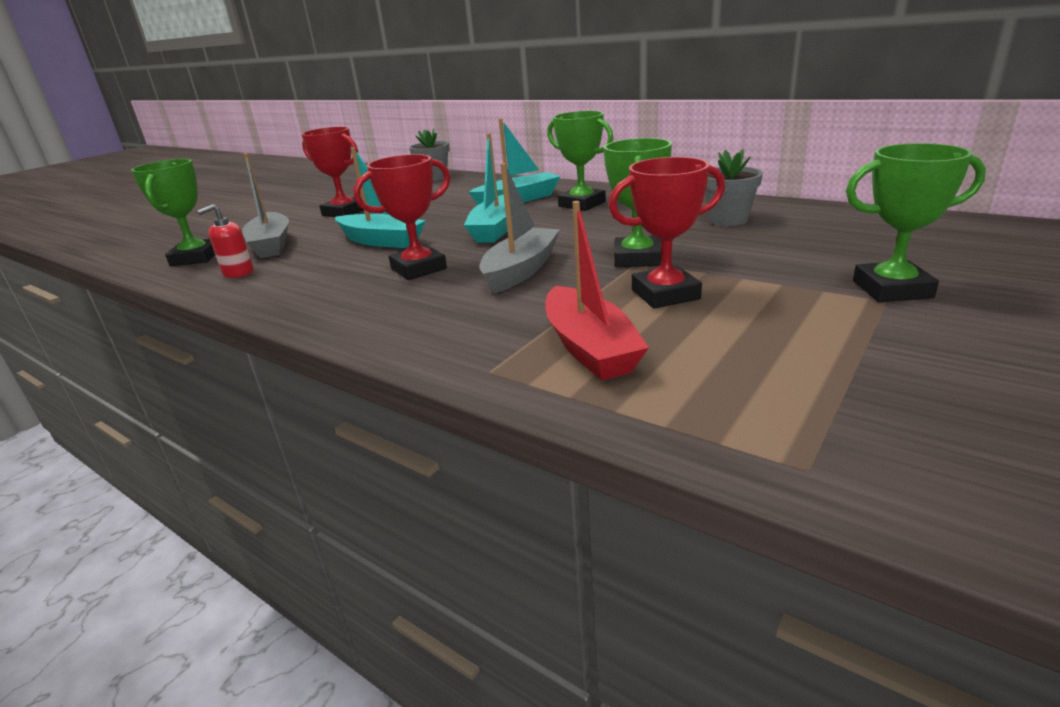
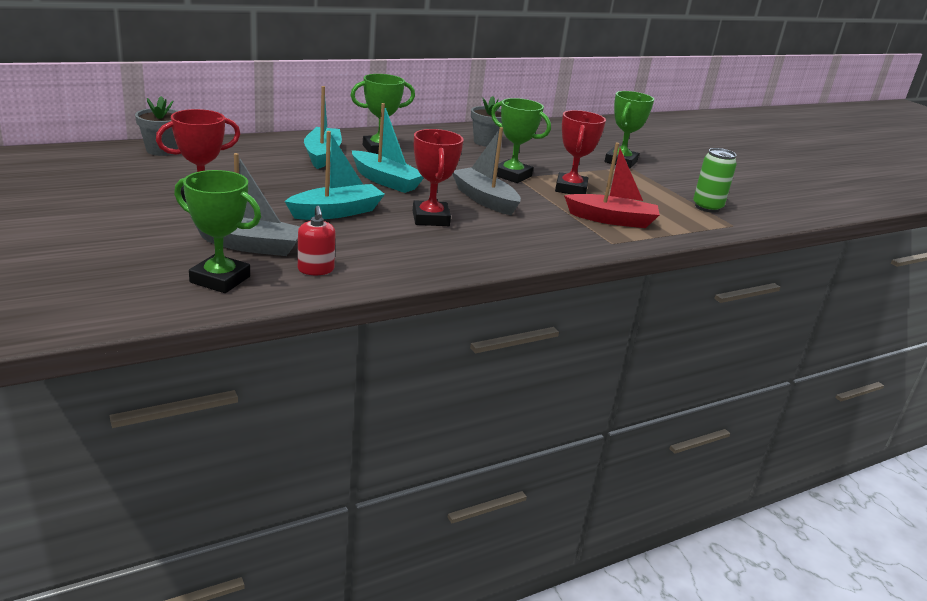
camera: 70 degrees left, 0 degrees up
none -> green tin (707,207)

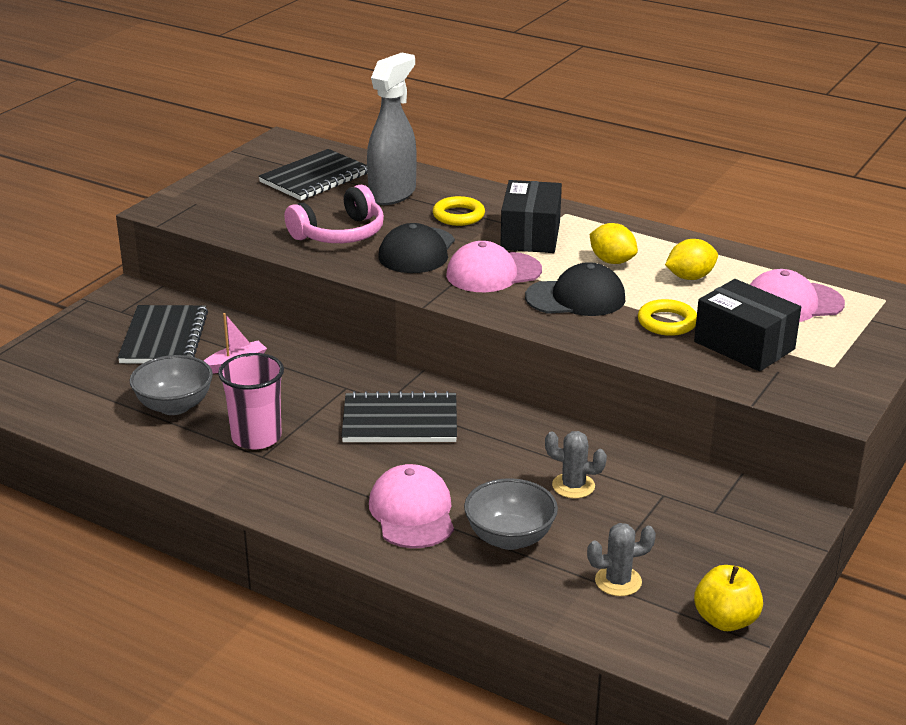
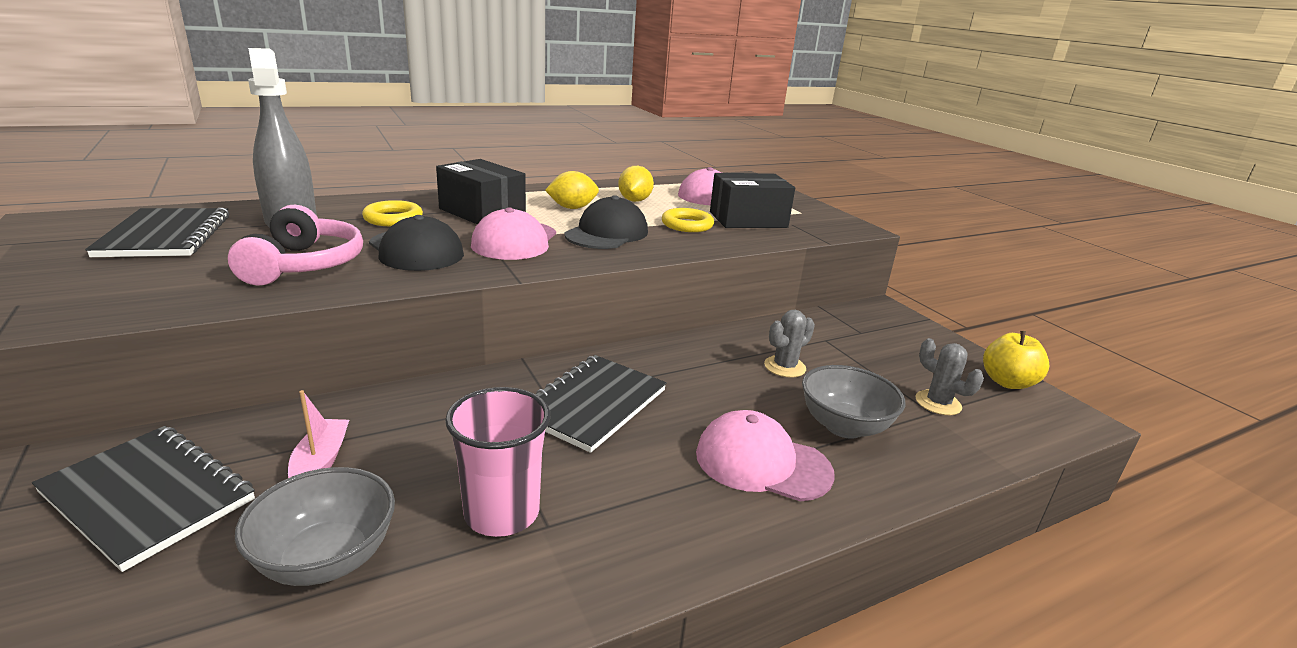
camera: 60 degrees left, 5 degrees down
gray cactus (618,581) -> gray cactus (938,403), 60 degrees counterclockwise

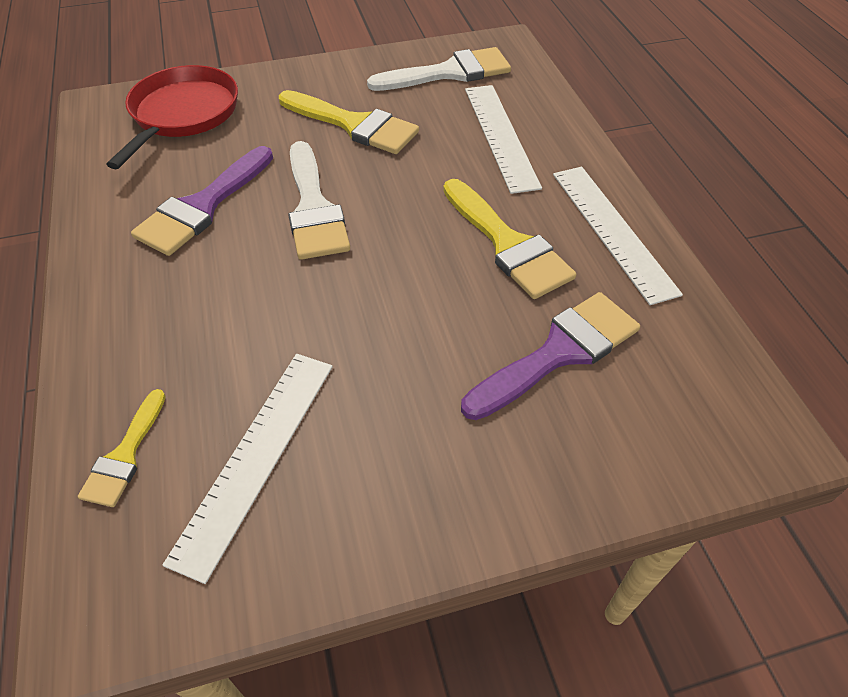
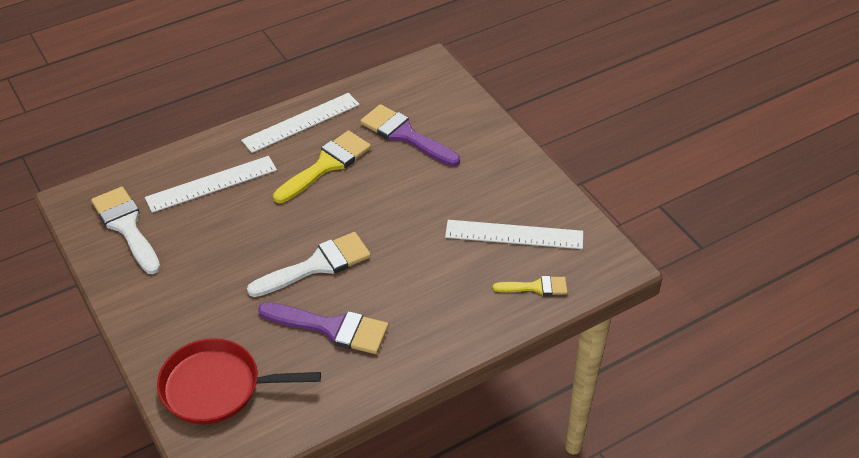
camera: 105 degrees left, 5 degrees down
yellow paintbrush (354,125) -> none

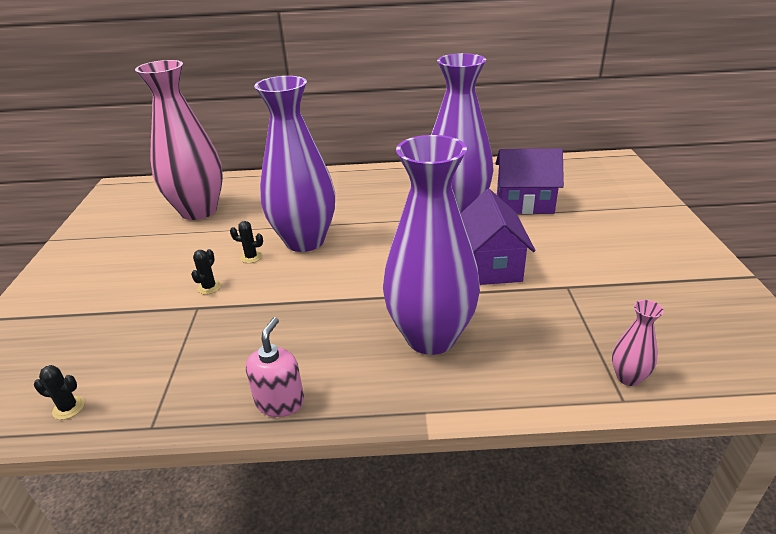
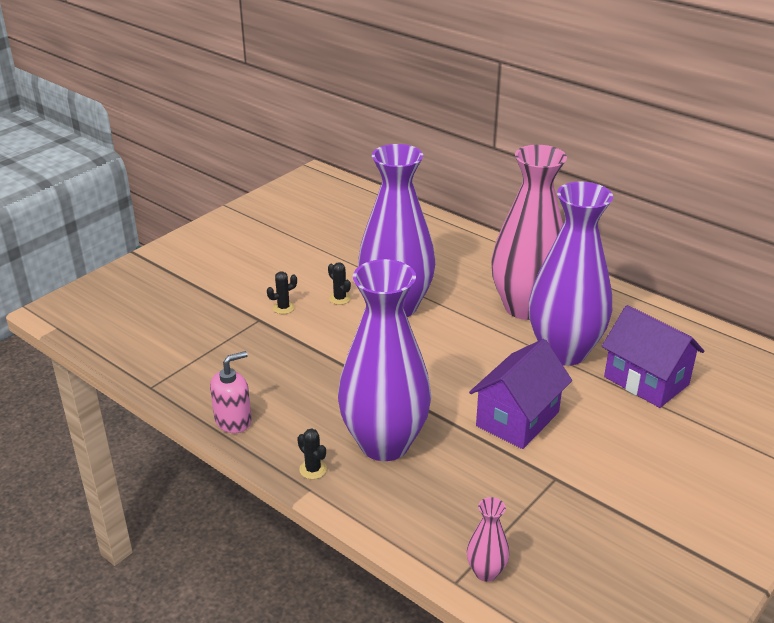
camera: 40 degrees right, 0 degrees up
ebony cactus (68,408) -> ebony cactus (313,469), moved
rose-pink tall vase (199,211) -> rose-pink tall vase (525,307), moved

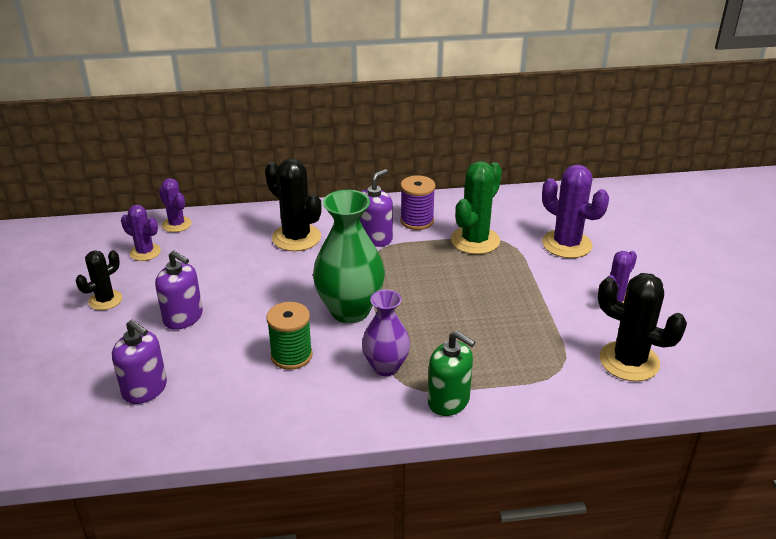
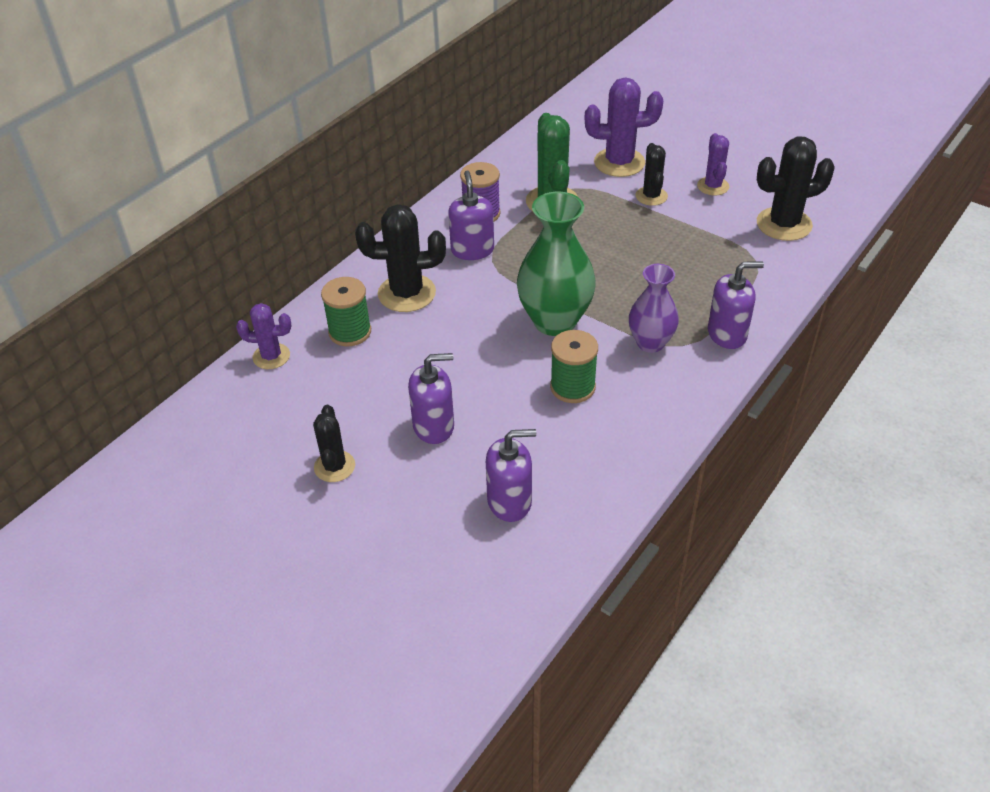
camera: 45 degrees left, 10 degrees up
none -> green spool (350,332)
none -> ebony cactus (651,196)
green soap pump (448,401) -> royal purple soap pump (727,334)
royal purple cactus (145,252) -> none

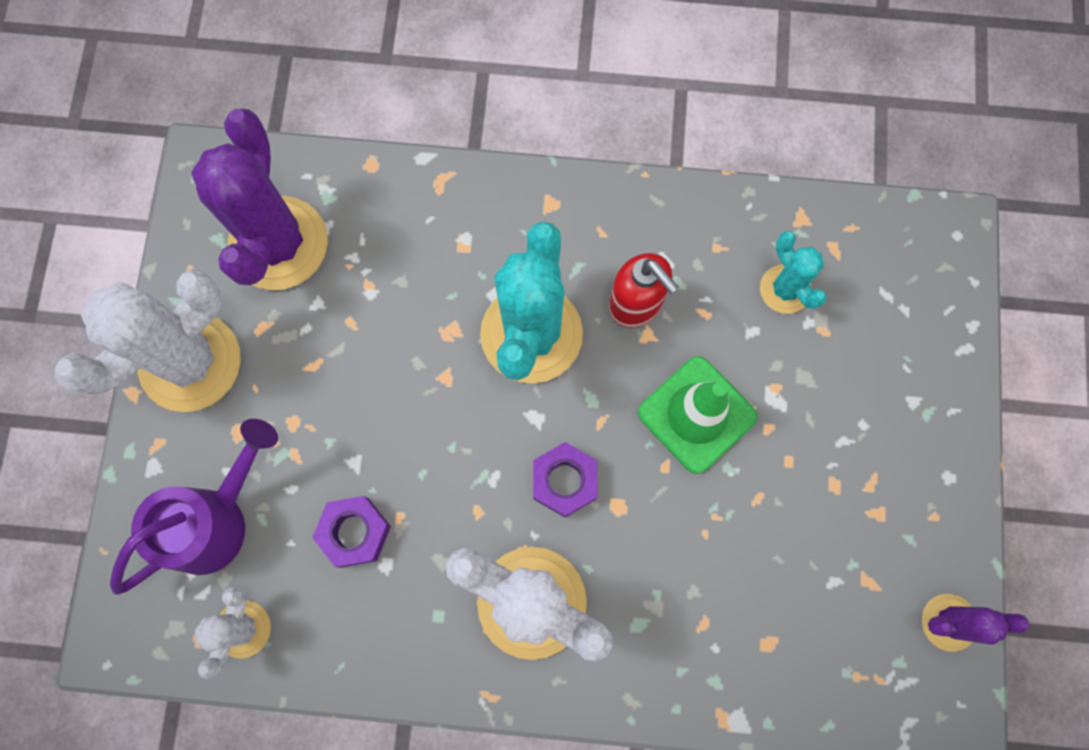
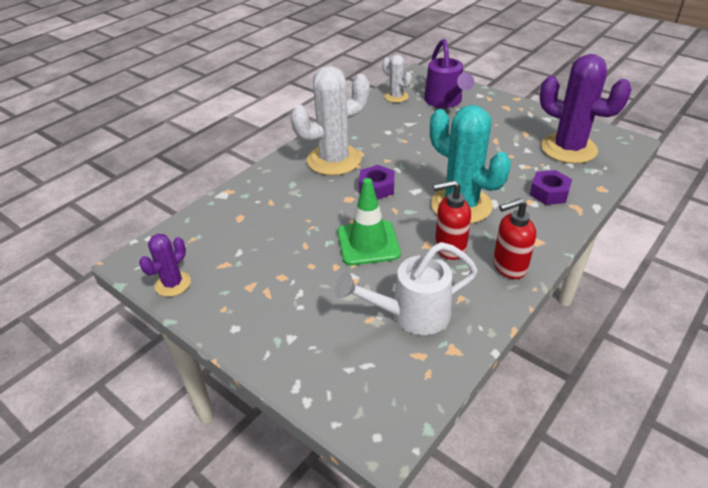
camera: 125 degrees right, 35 degrees down
aqua cactus (785,289) -> white watering pot (410,315)
none -> red soap pump (509,267)
royal purple hexagon nut (354,532) -> royal purple hexagon nut (549,193), moved
white cactus (190,362) -> none

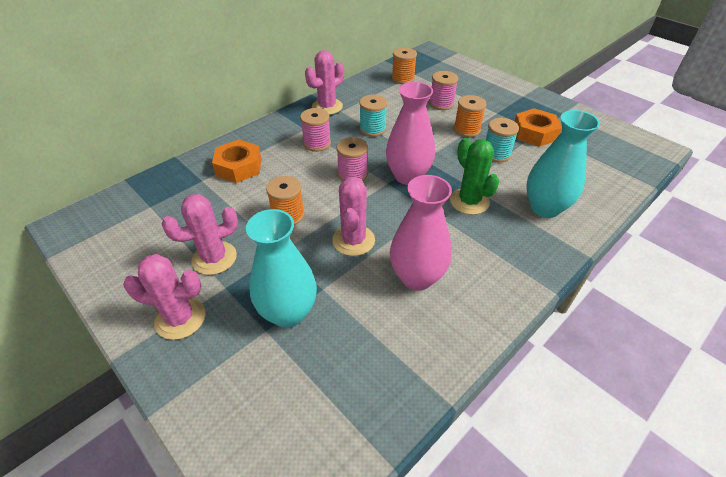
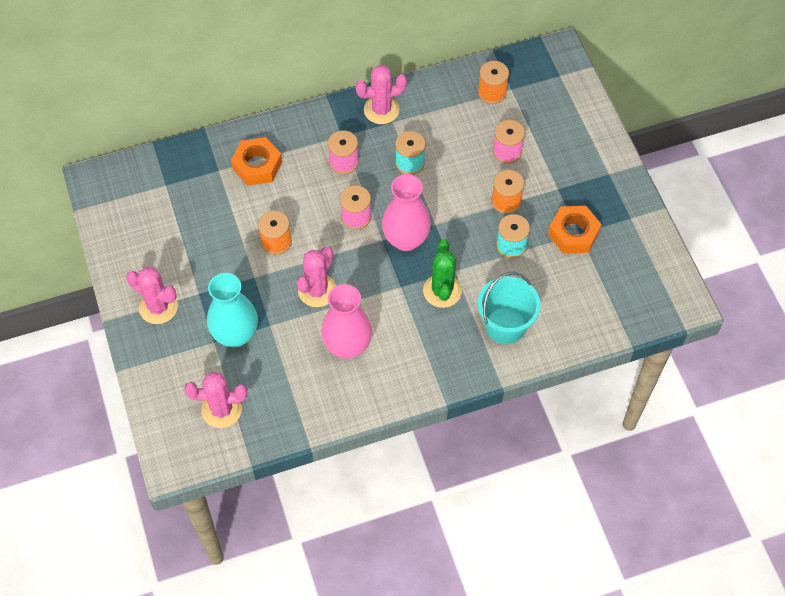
camera: 25 degrees right, 15 degrees up
rose-pink cactus (214,258) -> rose-pink cactus (221,410), moved
aqua tall vase (545,208) -> aqua bucket (505,325)

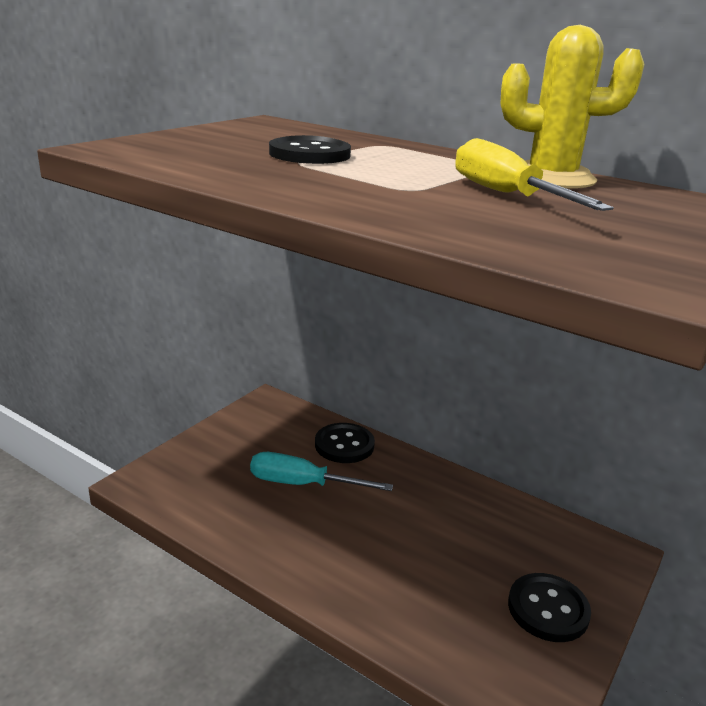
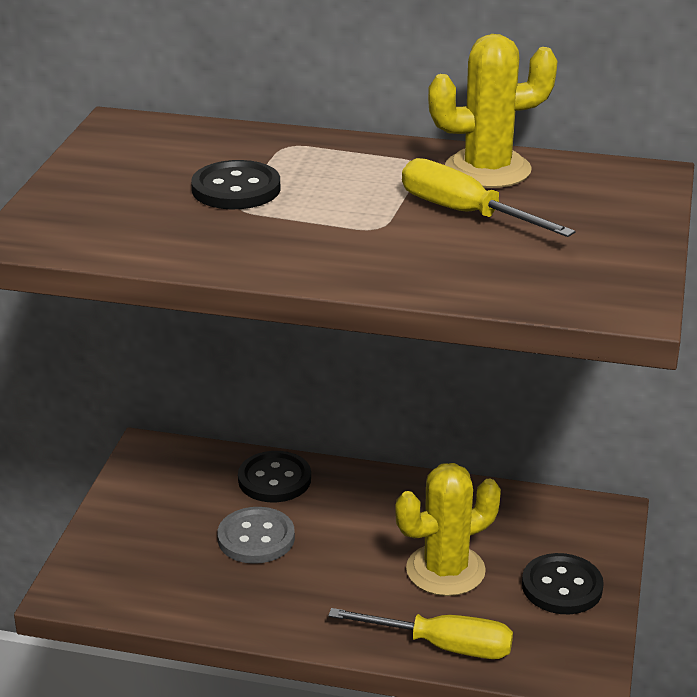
camera: 20 degrees left, 5 degrees up
aqua flat screwdriver (302,484) -> gray button (256,538)
none -> yellow flat screwdriver (443,646)
none -> yellow cactus (445,570)

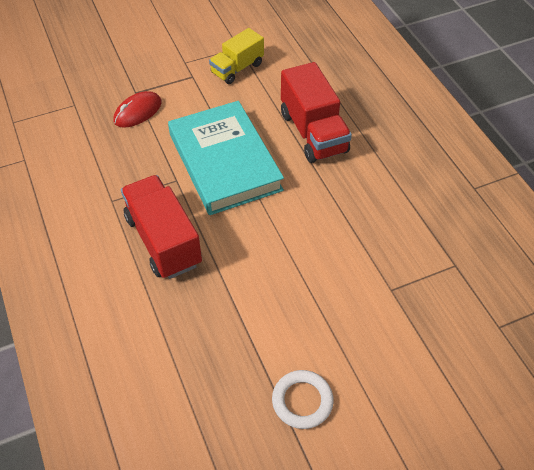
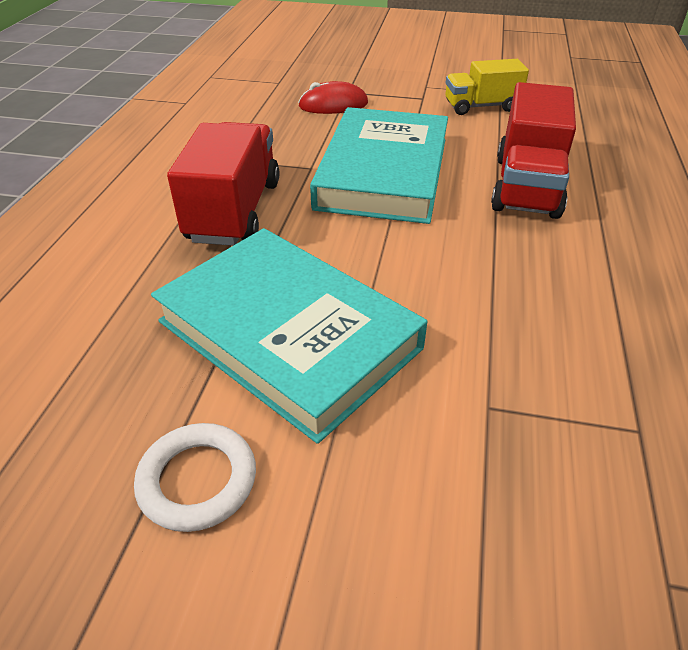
camera: 35 degrees right, 10 degrees down
none -> aqua hardback (288,334)

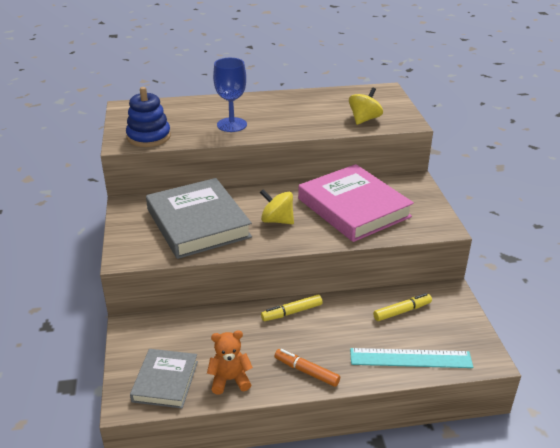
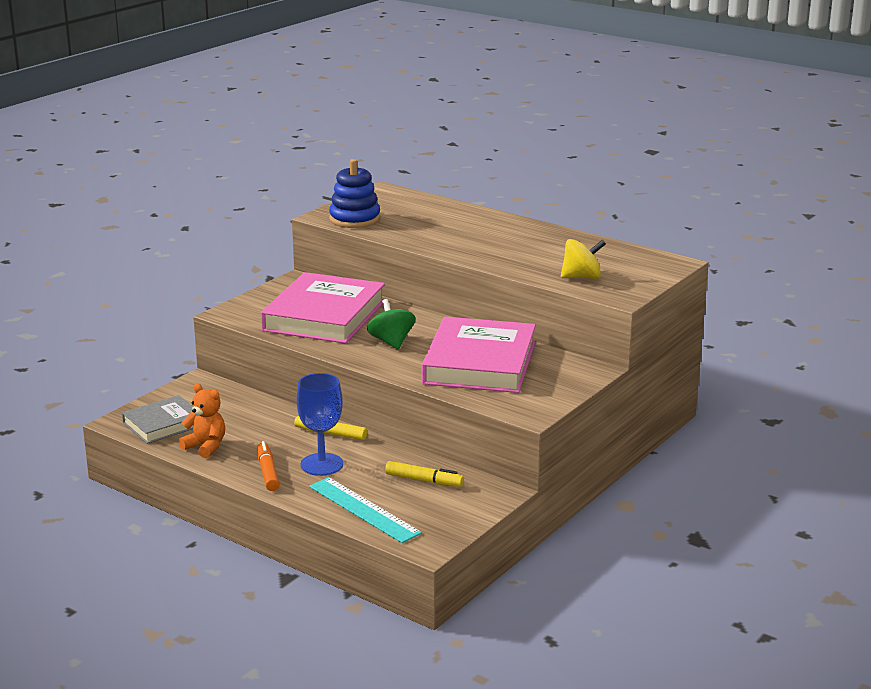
camera: 45 degrees right, 10 degrees down
gray hardback (198,223) -> rose-pink hardback (324,316)
blue goblet (232,125) -> blue goblet (321,464), moved
yellow spinning top (277,220) -> green spinning top (391,342)

